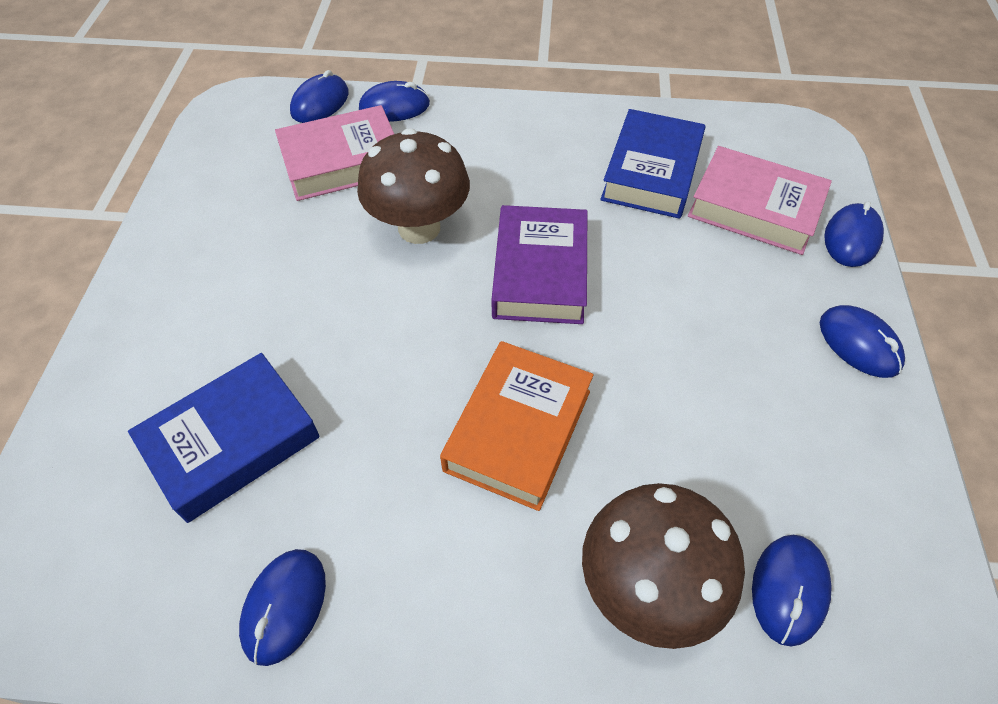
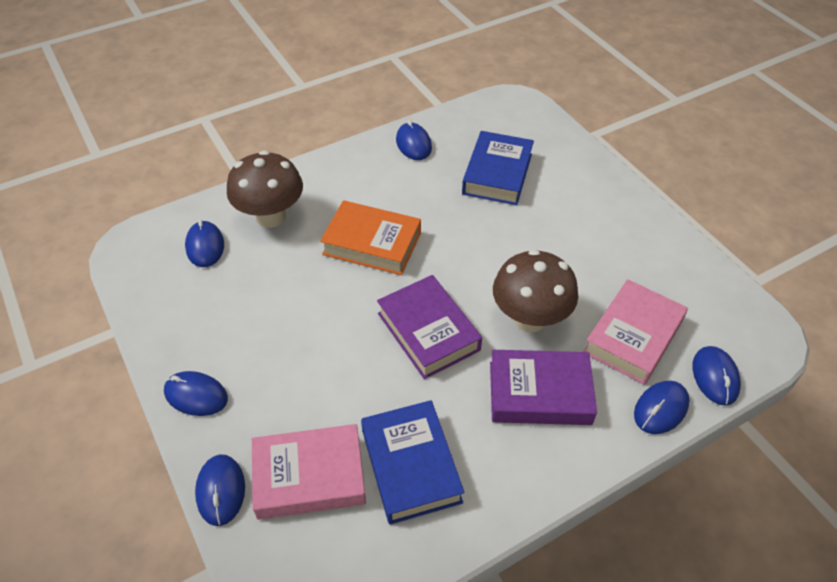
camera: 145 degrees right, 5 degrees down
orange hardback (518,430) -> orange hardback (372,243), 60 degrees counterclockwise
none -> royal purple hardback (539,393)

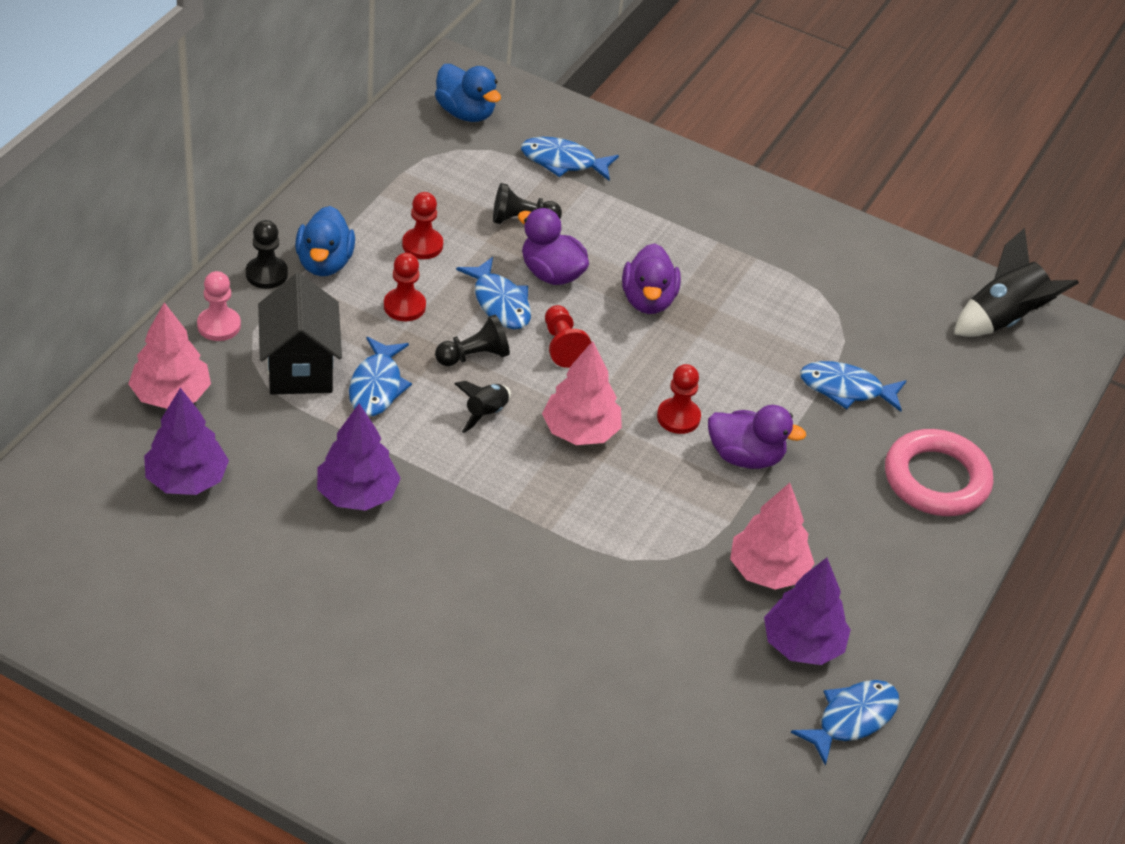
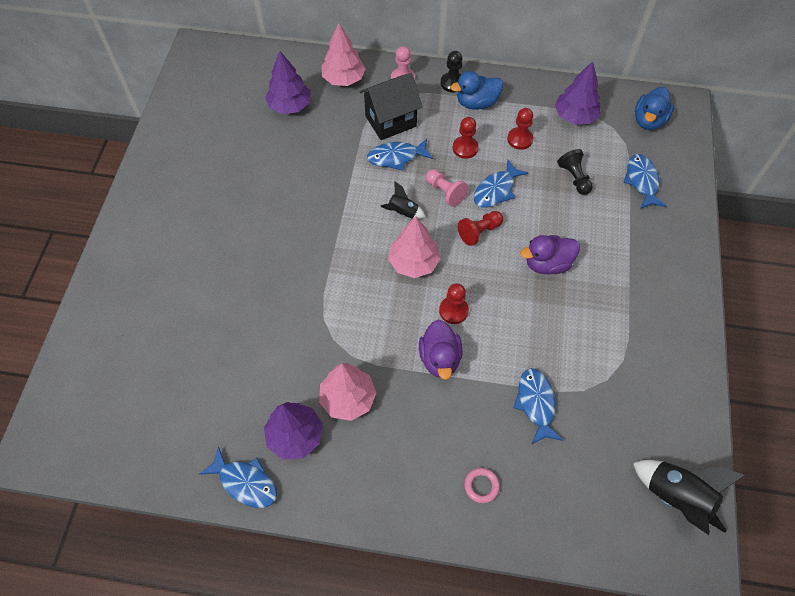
camera: 75 degrees right, 15 degrees up
ebony game pawn (474,356) -> rose-pink game pawn (445,192)
rose-pink ring (936,479) -> rose-pink ring (481,486), x0.43
royal purple toy tree (357,494) -> royal purple toy tree (575,116), moved
royal purple rubber duck (551,273) -> none

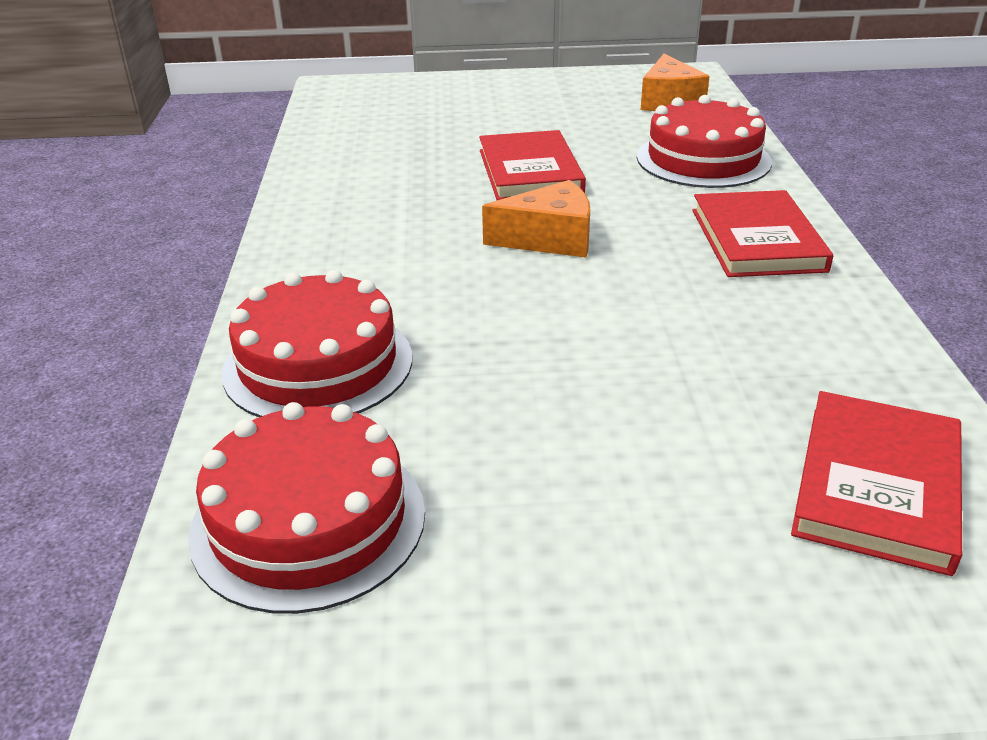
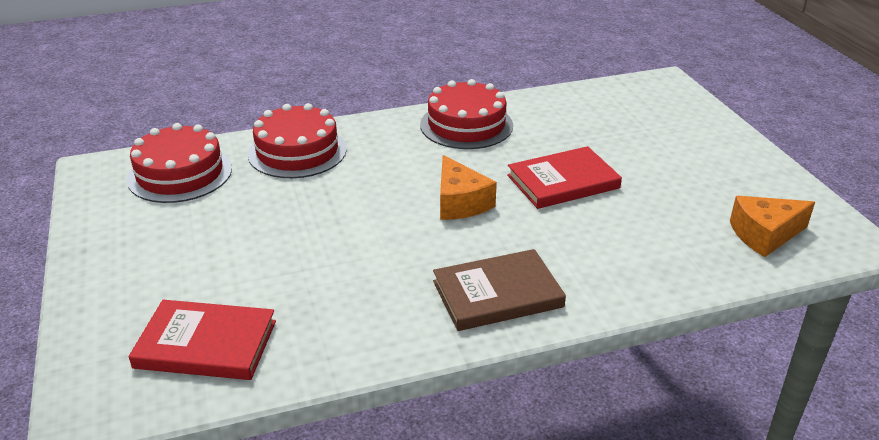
camera: 75 degrees right, 0 degrees up
red layer cake (703,159) -> red layer cake (466,125), moved
red hardback (757,240) -> dark brown hardback (497,294)

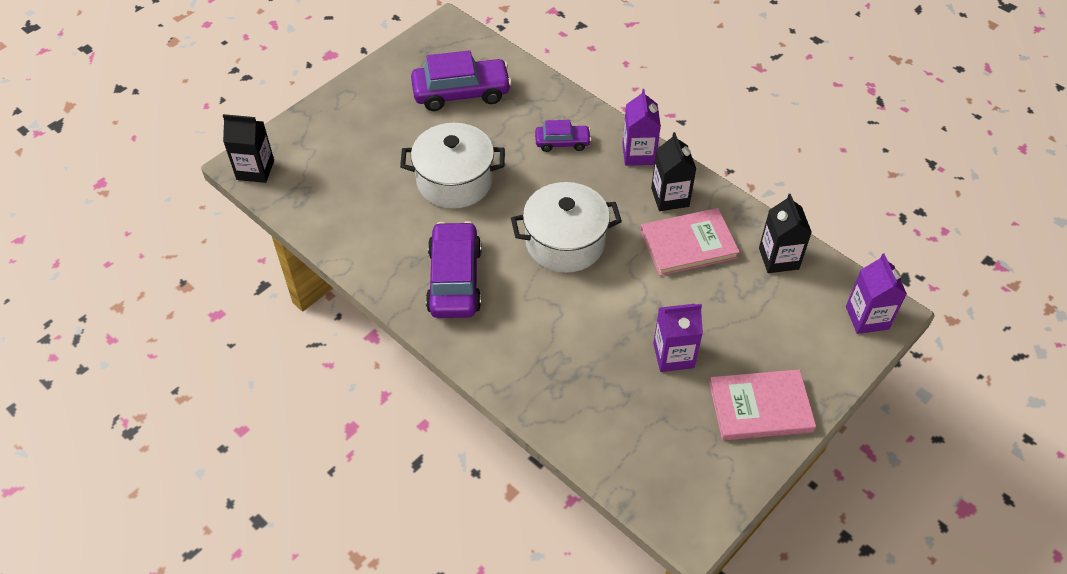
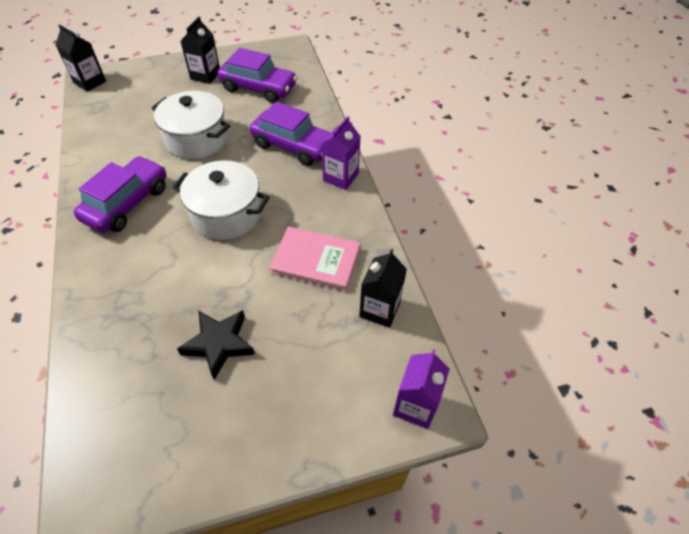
camera: 30 degrees right, 0 degrees up
royal purple juice carton (673,355) -> ebony five-pointed star (219,344)
ebony juice carton (670,197) -> ebony juice carton (205,75), moved
royal purple car (562,142) -> royal purple car (293,146), x1.83
rose-pink hardback (760,407) -> none

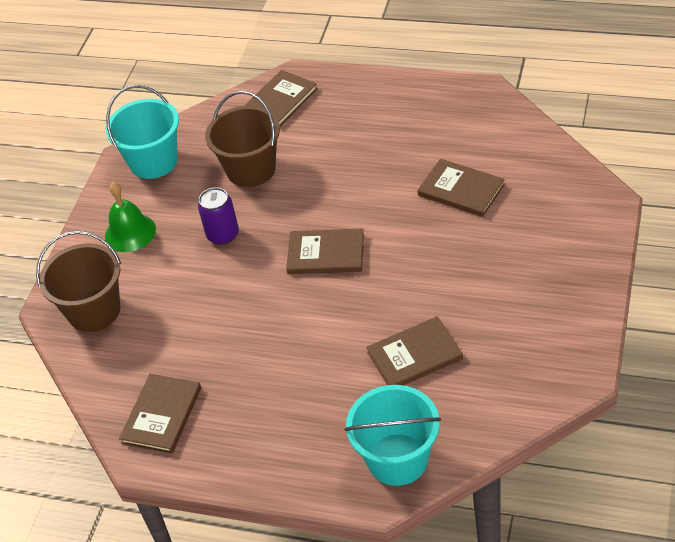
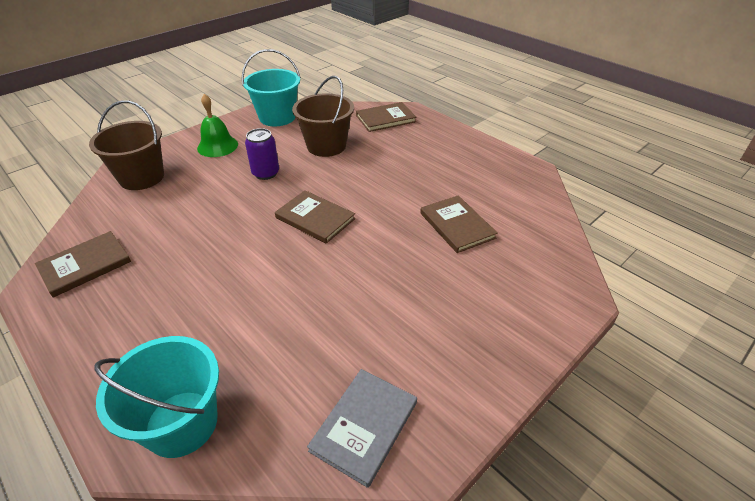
camera: 25 degrees right, 5 degrees down
none -> gray hardback (364,426)
dark brown hardback (414,355) -> none

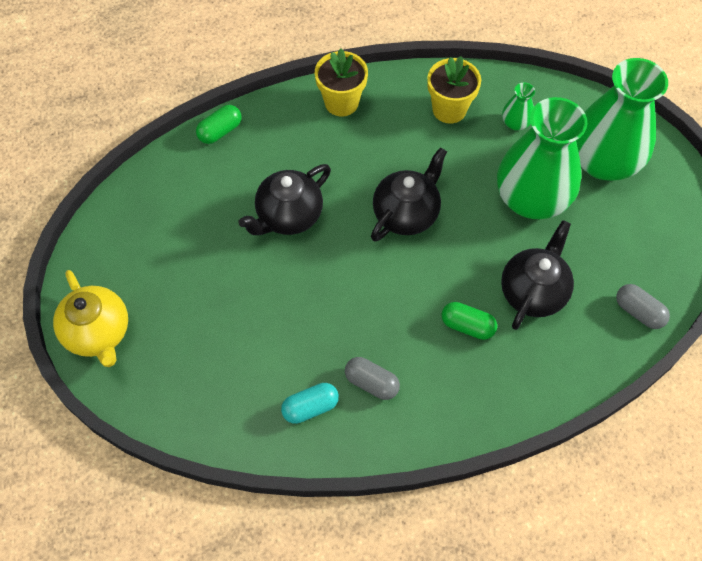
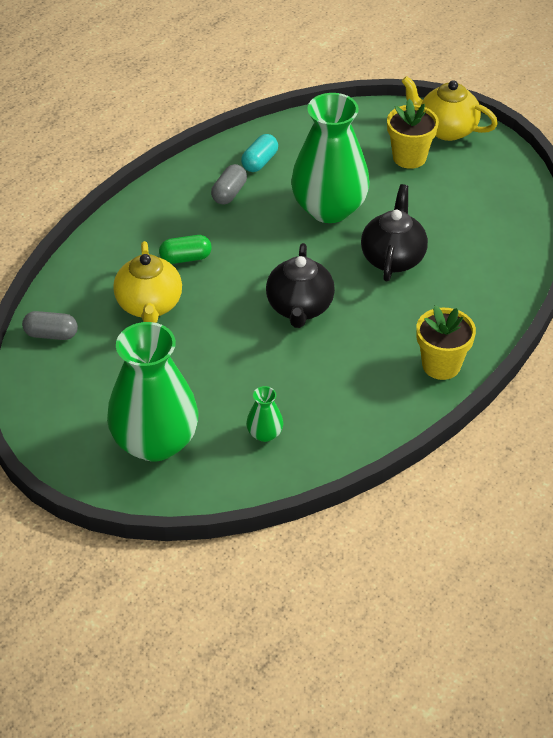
camera: 145 degrees right, 15 degrees down
ebony china teapot (533,291) -> yellow china teapot (149,305)
gray capsule (371,383) -> gray capsule (229,193), 60 degrees counterclockwise
green tall vase (531,199) -> green tall vase (329,208), moved
yellow flower pot (449,109) -> yellow flower pot (409,157), moved
green capsule (220,131) -> none

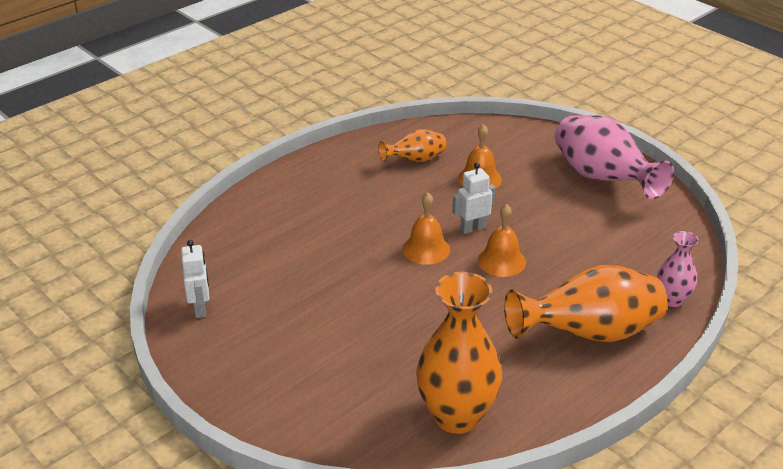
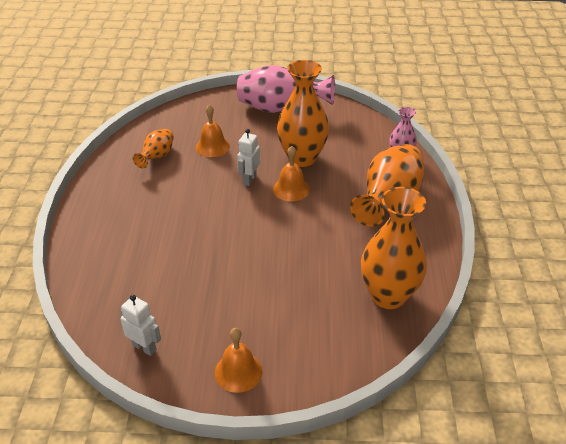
camera: 45 degrees left, 5 degrees up
orange hand bell (426,249) -> orange hand bell (238,372), moved
none -> orange tall vase (302,158)

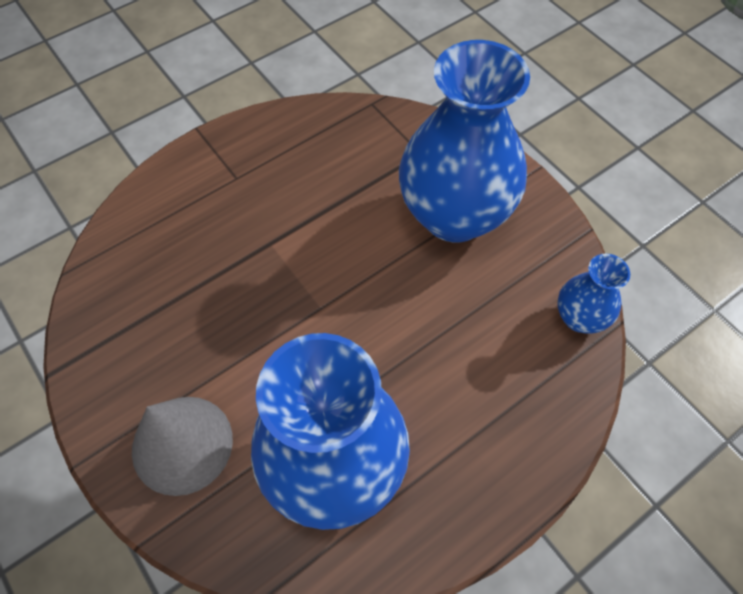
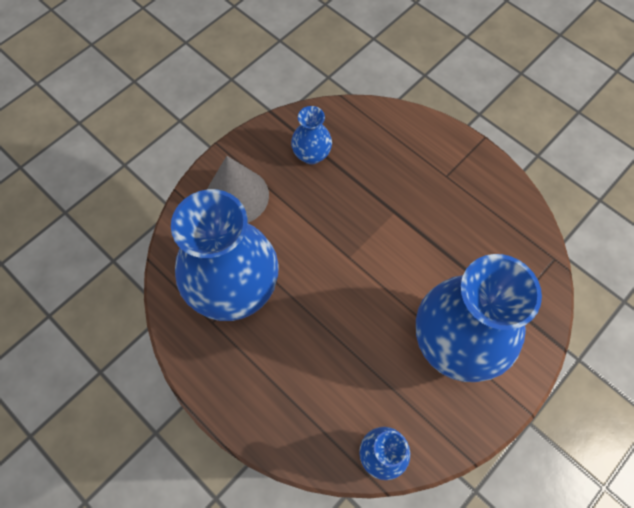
camera: 80 degrees right, 5 degrees up
none -> blue tall vase (311,155)

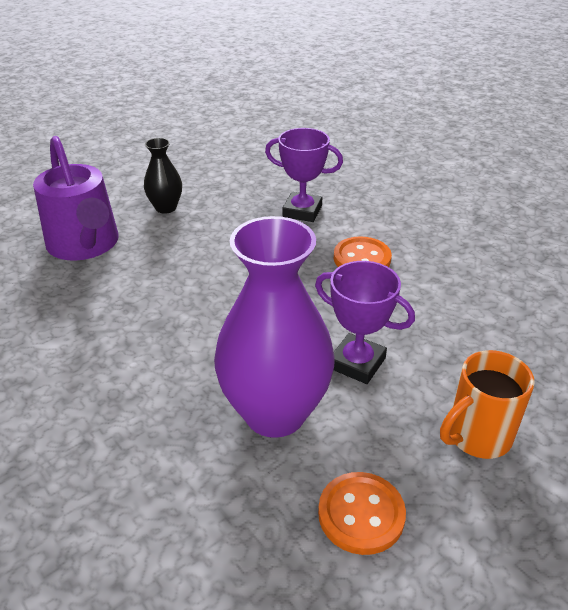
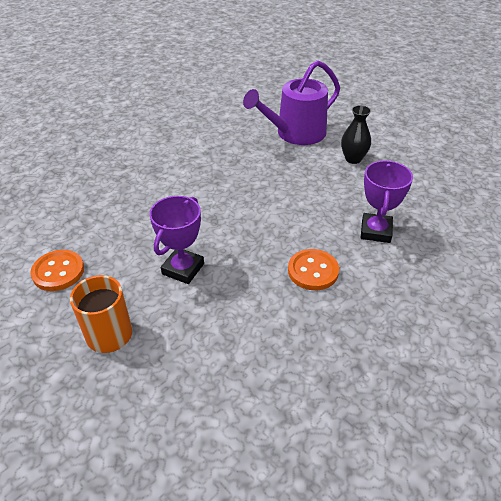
camera: 85 degrees right, 5 degrees up
royal purple tall vase (275,413) -> none

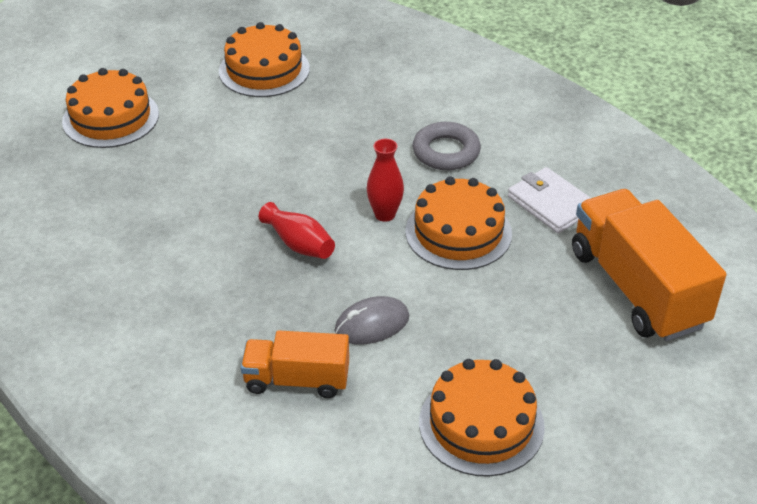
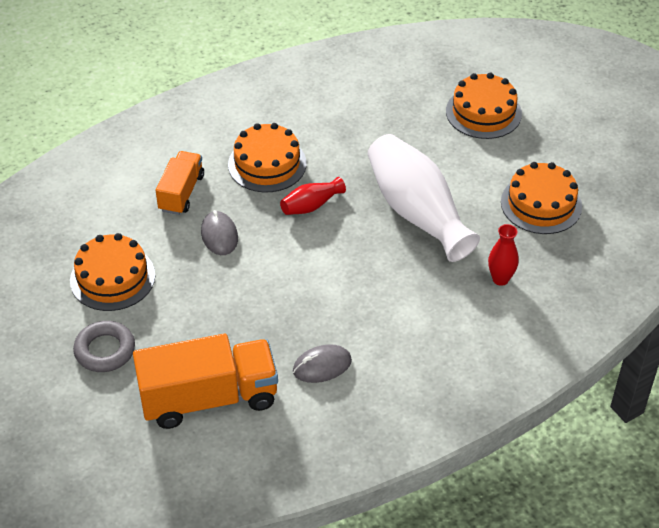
camera: 100 degrees right, 5 degrees up
gray ring (446,152) -> gray ring (105,350), moved
orange layer cake (458,232) -> orange layer cake (267,164), moved
white billfold (551,204) -> gray PC mouse (322,366)
none -> white tall vase (417,212)
red tall vase (385,214) -> red tall vase (500,279), moved

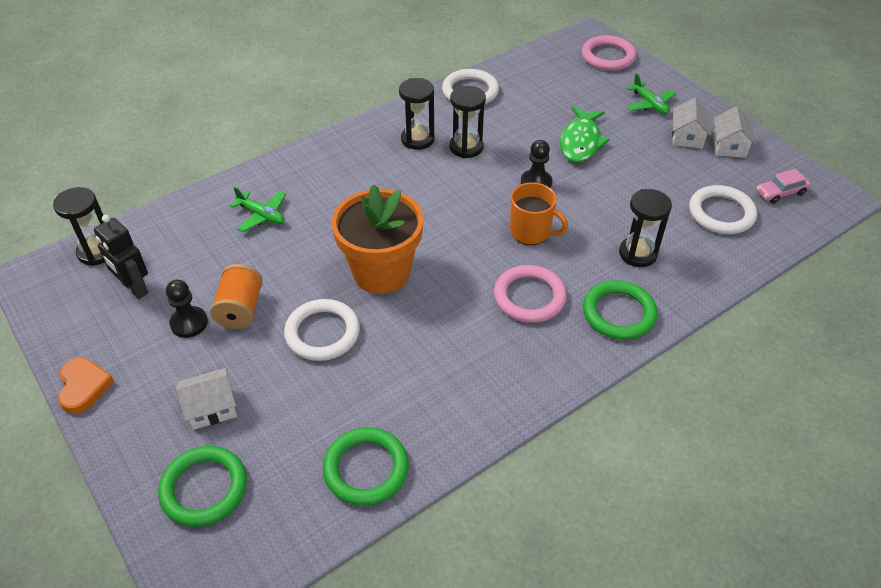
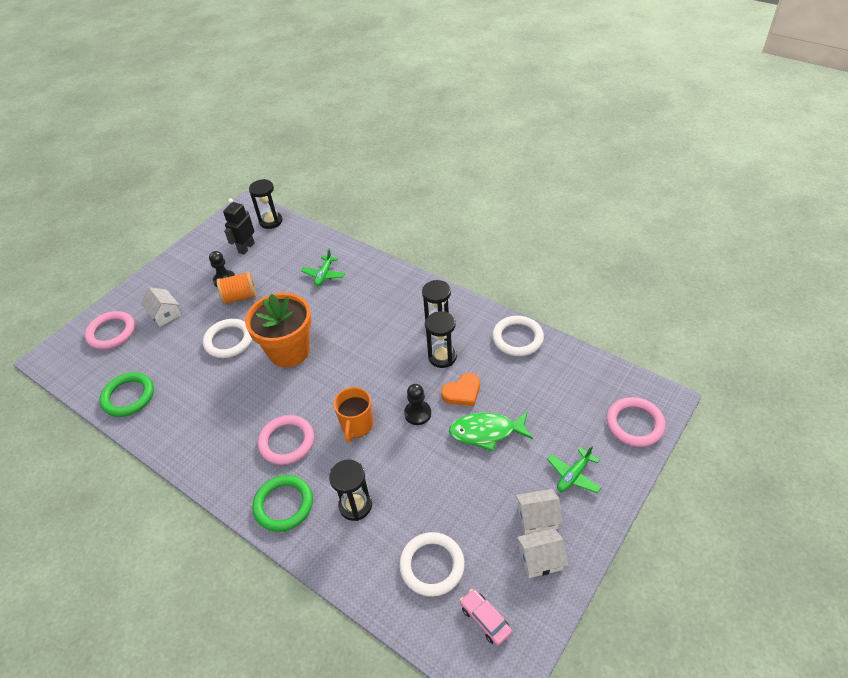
camera: 75 degrees right, 0 degrees up
green ring (204,488) -> rose-pink ring (111,332)
orange heart shape (84,387) -> orange heart shape (462,392), moved

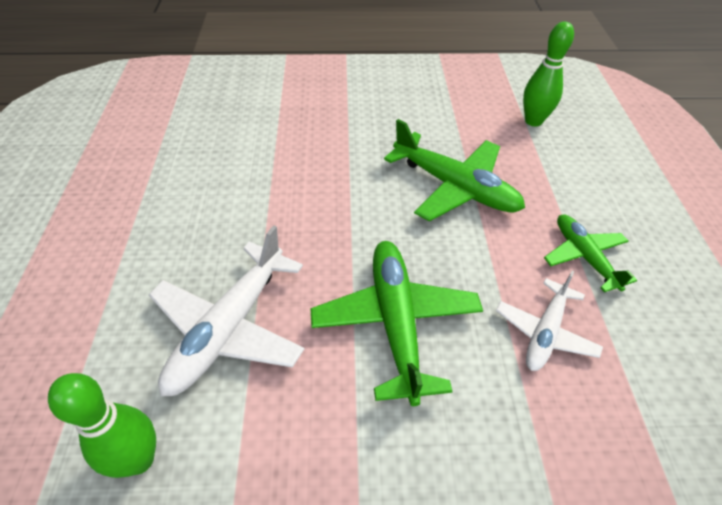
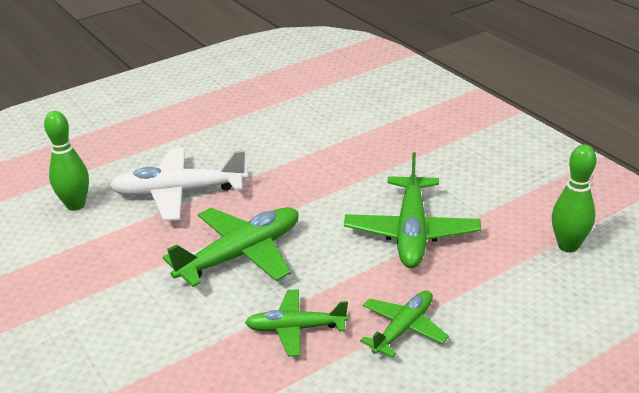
camera: 60 degrees right, 15 degrees down
white plane (545,332) -> green plane (295,328)

